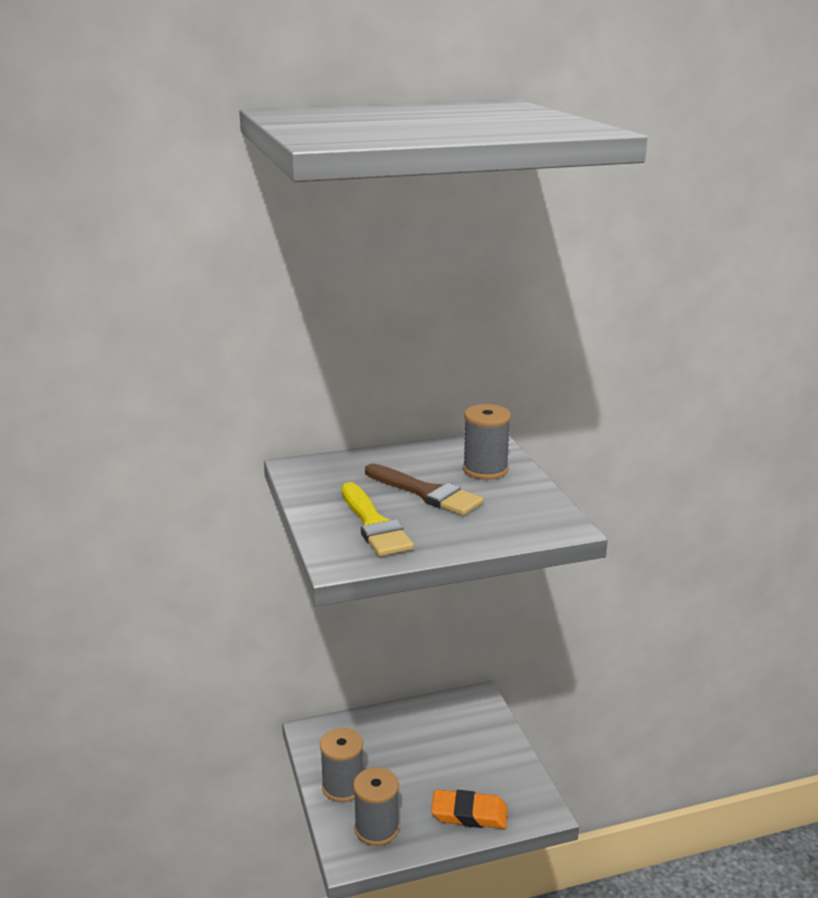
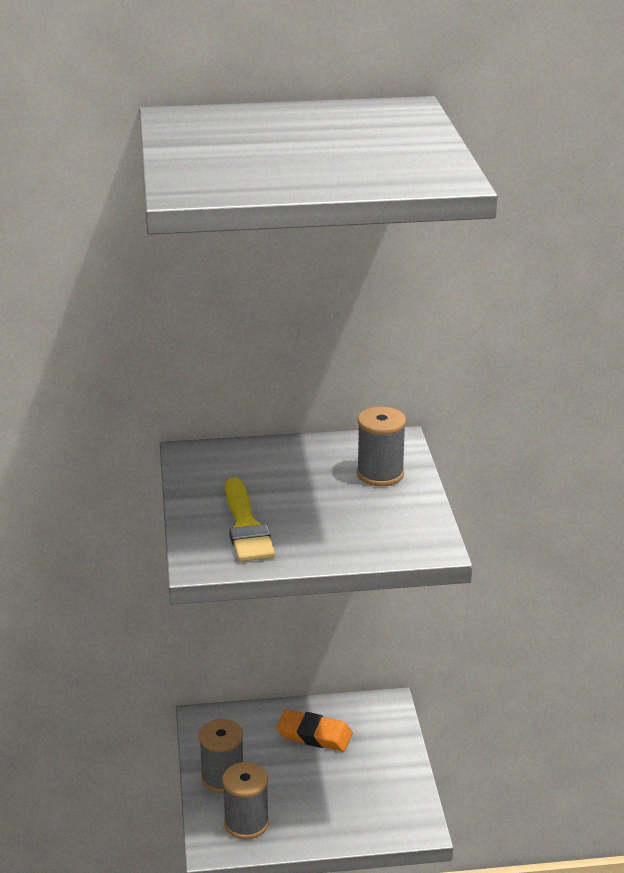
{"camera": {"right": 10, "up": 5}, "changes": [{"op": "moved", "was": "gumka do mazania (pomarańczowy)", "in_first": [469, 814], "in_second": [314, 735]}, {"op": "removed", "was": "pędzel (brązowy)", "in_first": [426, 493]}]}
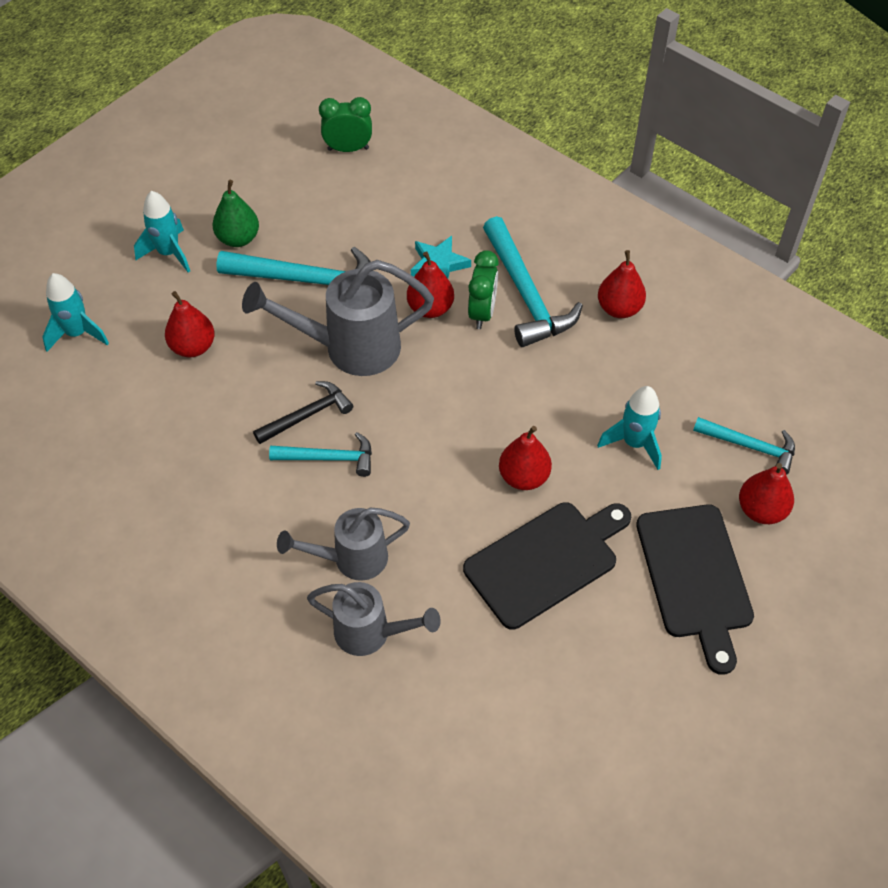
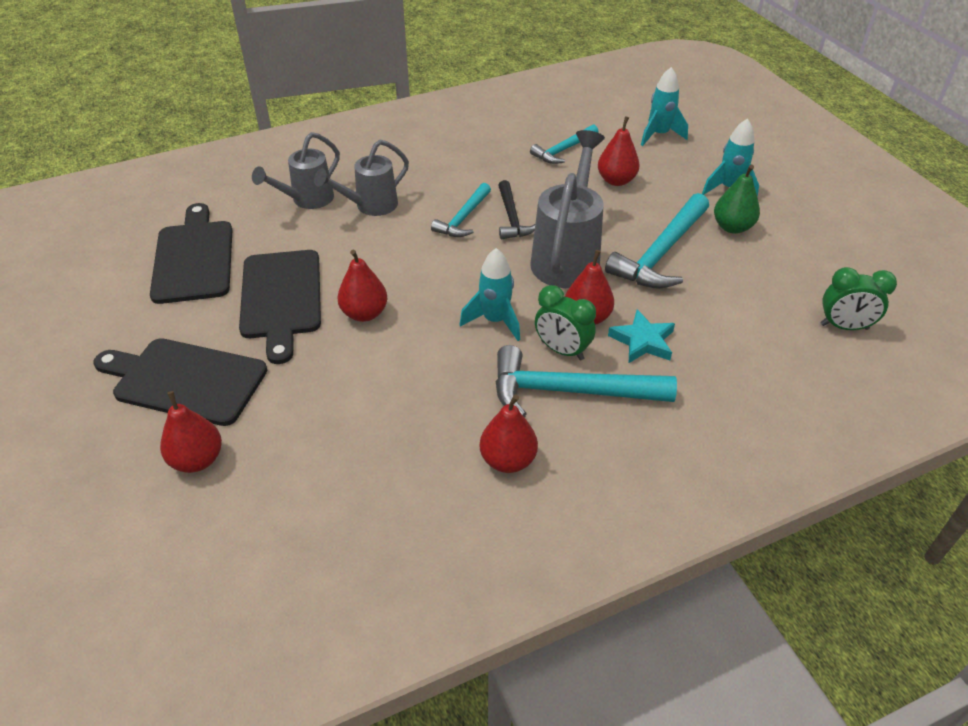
{"camera": {"right": 115, "up": -10}, "changes": [{"op": "added", "now": "deska do krojenia (czarny)", "in_second": [194, 258]}, {"op": "turned", "was": "konewka (szary)", "in_first": [351, 559], "in_second": [370, 206], "clockwise": -135}, {"op": "moved", "was": "rakieta (turkusowy)", "in_first": [634, 443], "in_second": [495, 321]}, {"op": "moved", "was": "młotek (turkusowy)", "in_first": [750, 447], "in_second": [563, 150]}, {"op": "turned", "was": "budzik (zielony)", "in_first": [348, 149], "in_second": [844, 326], "clockwise": 75}]}
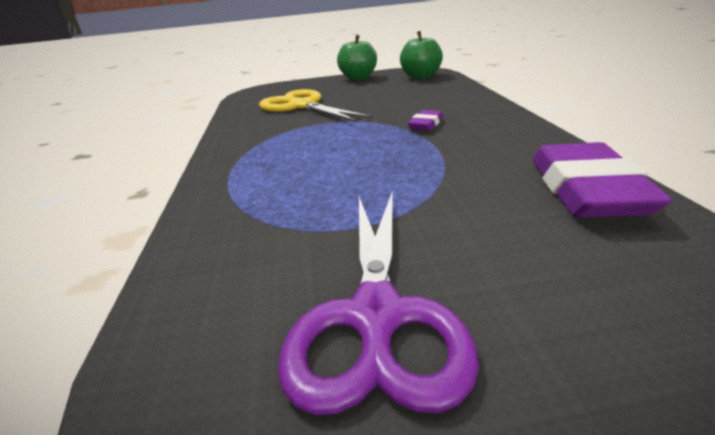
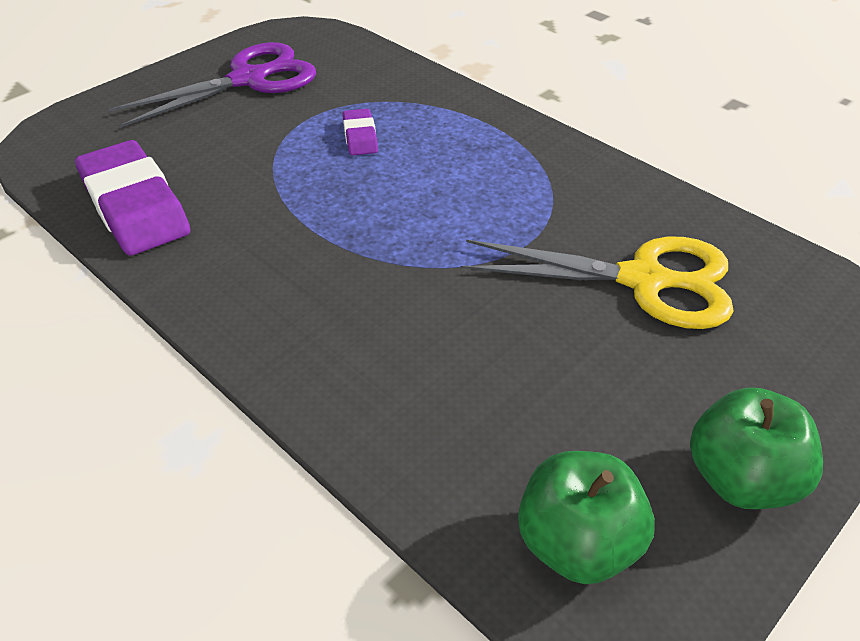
{"camera": {"right": 140, "up": 15}, "changes": [{"op": "turned", "was": "nożyczki (fioletowy)", "in_first": [376, 317], "in_second": [249, 79], "clockwise": 90}, {"op": "moved", "was": "gumka do mazania (fioletowy)", "in_first": [426, 124], "in_second": [360, 137]}]}
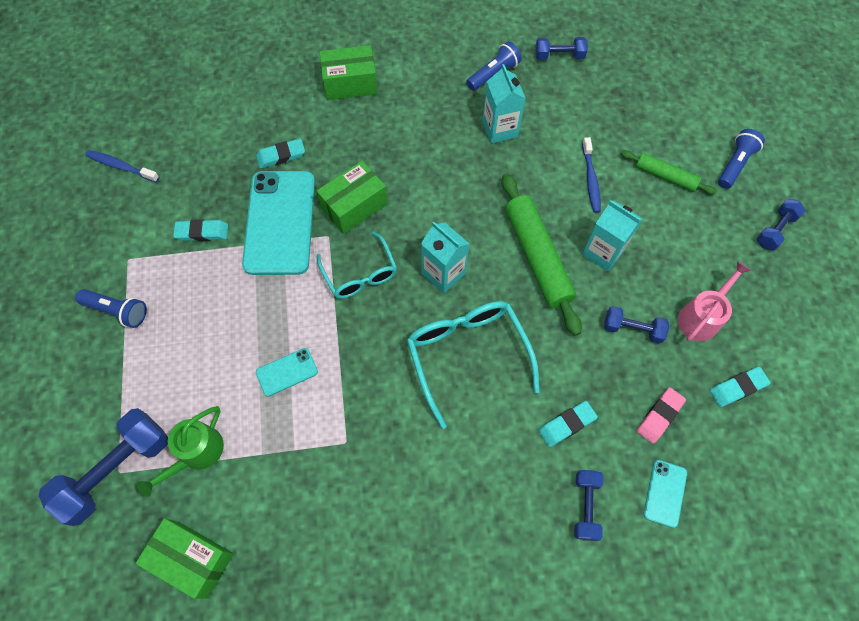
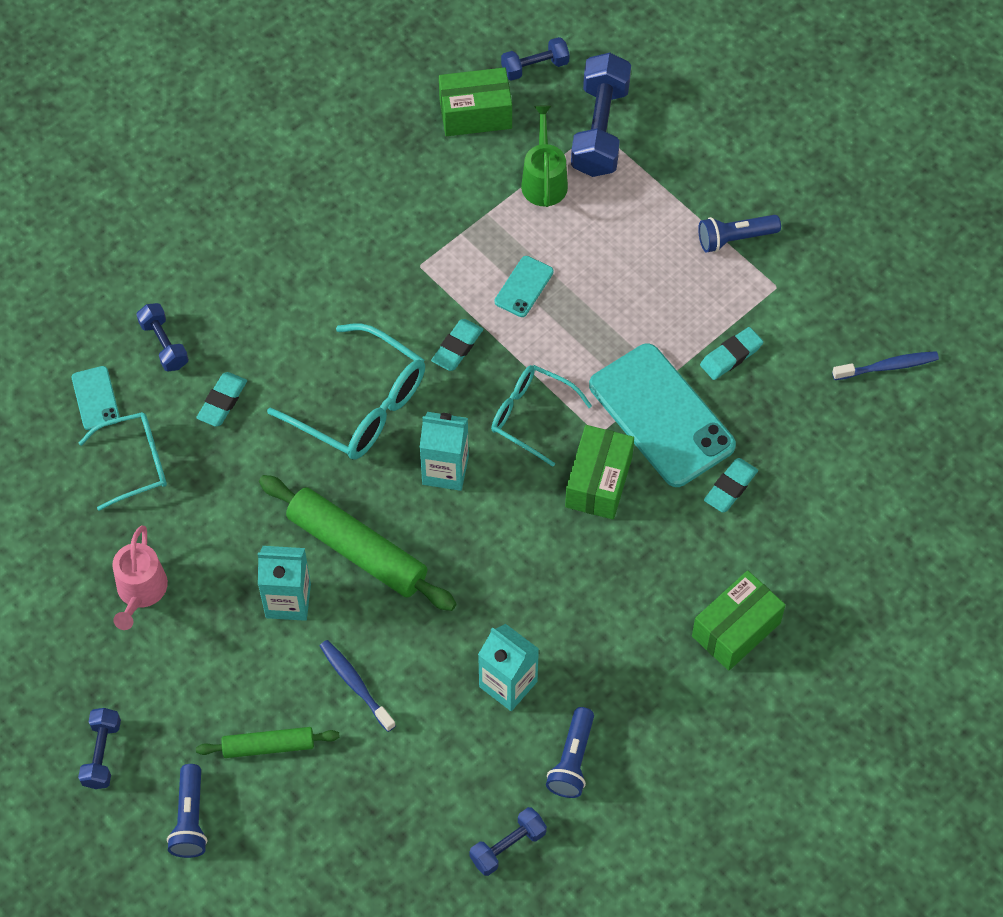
{"camera": {"right": 145, "up": -5}, "changes": [{"op": "replaced", "was": "gumka do mazania (różowy)", "now": "okulary (turkusowy)", "in_first": [659, 416], "in_second": [135, 463]}, {"op": "moved", "was": "gumka do mazania (turkusowy)", "in_first": [737, 388], "in_second": [457, 347]}, {"op": "moved", "was": "hantel (niebieski)", "in_first": [632, 329], "in_second": [535, 67]}]}
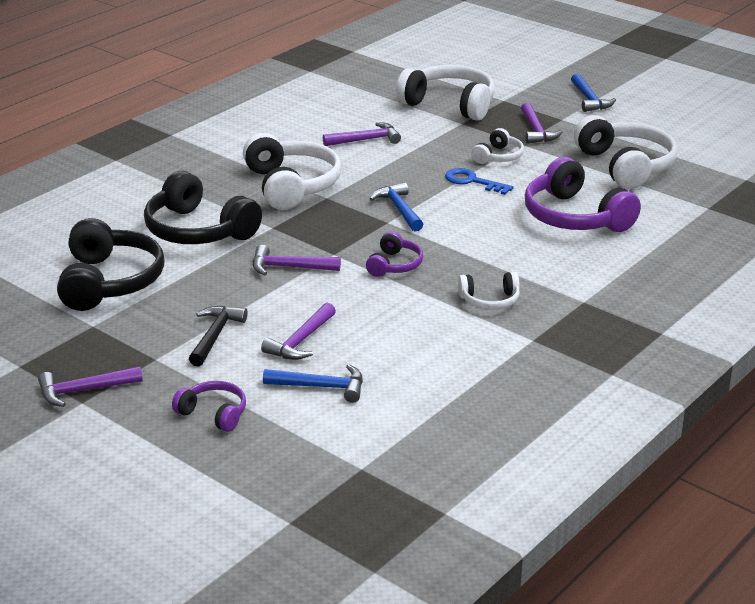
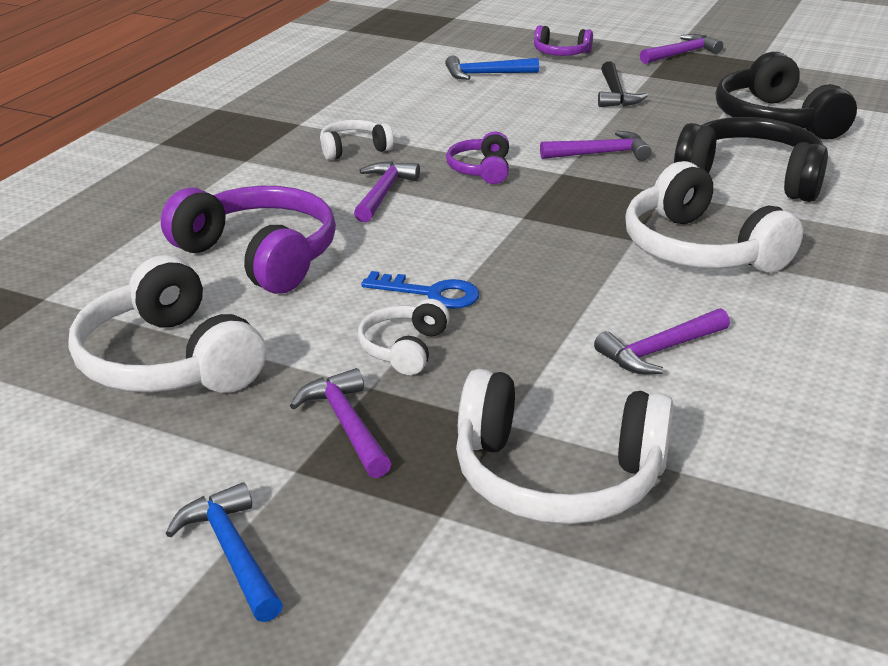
{"camera": {"right": 165, "up": 0}, "changes": [{"op": "moved", "was": "młotek (fioletowy)", "in_first": [301, 341], "in_second": [383, 193]}, {"op": "removed", "was": "młotek (niebieski)", "in_first": [399, 209]}]}
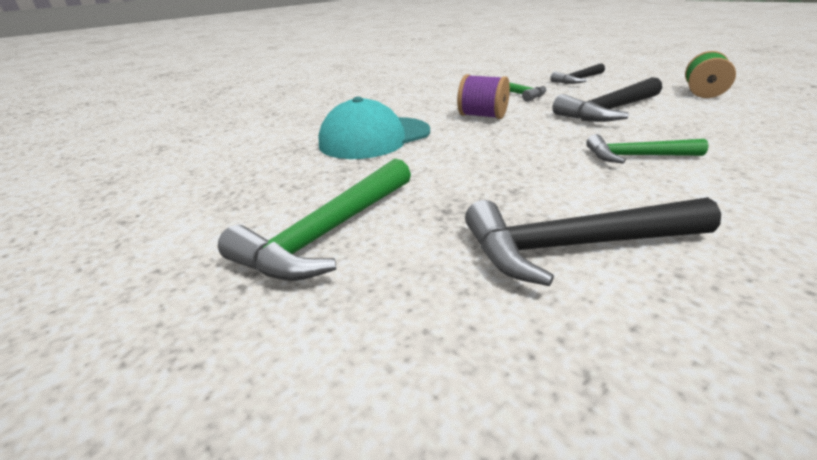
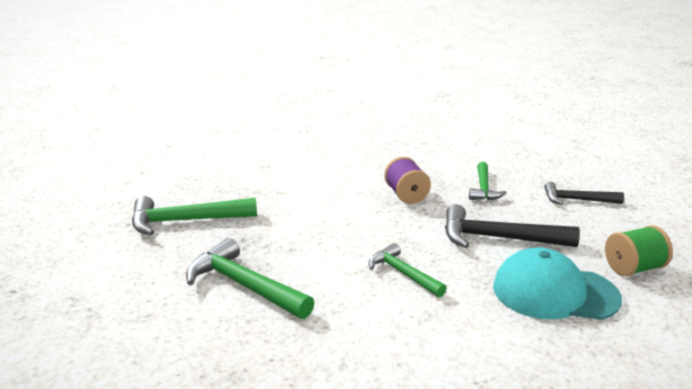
{"camera": {"right": 45, "up": -5}, "changes": [{"op": "recoloured", "was": "młotek (czarny)", "now": "młotek (zielony)", "in_first": [574, 246], "in_second": [244, 285]}, {"op": "moved", "was": "czapka (turkusowy)", "in_first": [374, 138], "in_second": [554, 292]}]}
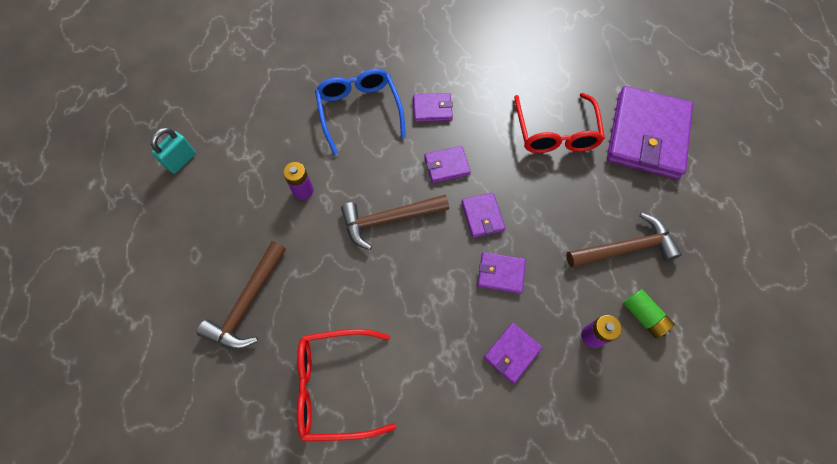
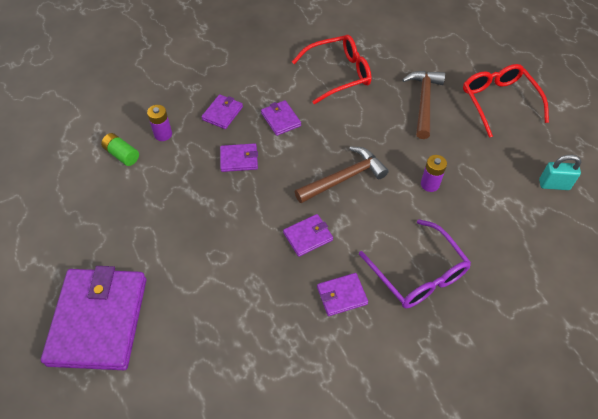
{"camera": {"right": 165, "up": -10}, "changes": [{"op": "moved", "was": "portfel (fioletowy)", "in_first": [482, 216], "in_second": [280, 119]}, {"op": "recoloured", "was": "okulary (niebieski)", "now": "okulary (fioletowy)", "in_first": [359, 111], "in_second": [418, 273]}, {"op": "moved", "was": "okulary (czerwony)", "in_first": [555, 132], "in_second": [499, 102]}, {"op": "turned", "was": "kłódka (turkusowy)", "in_first": [181, 161], "in_second": [554, 185], "clockwise": 75}, {"op": "removed", "was": "młotek (brązowy)", "in_first": [625, 248]}]}
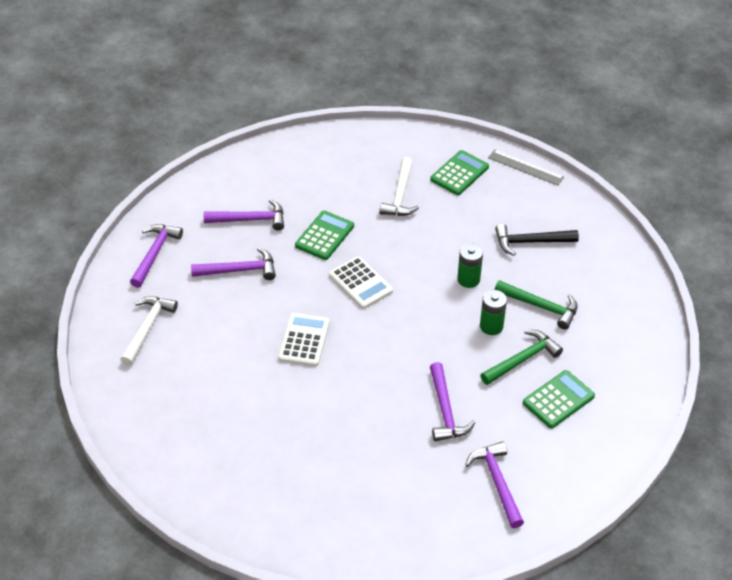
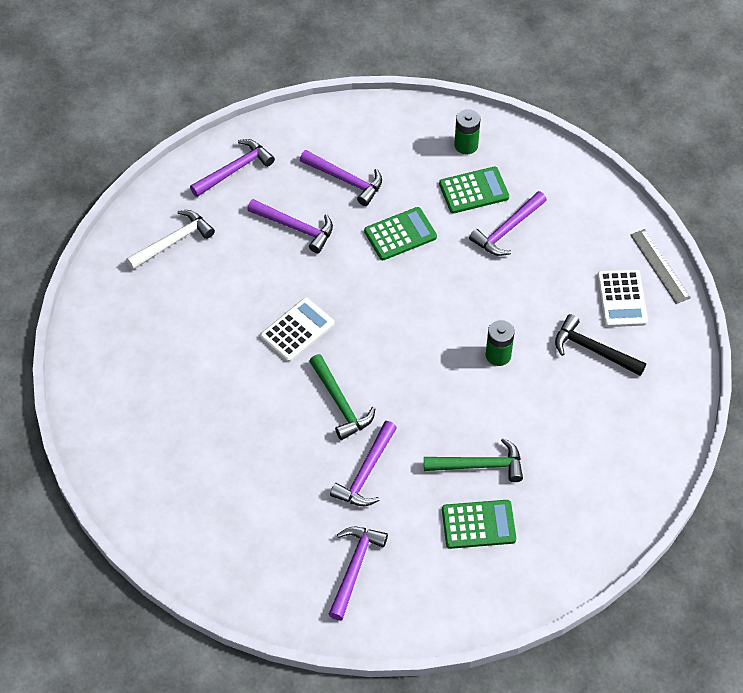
{"camera": {"right": 35, "up": 10}, "changes": [{"op": "moved", "was": "młotek (zielony)", "in_first": [541, 306], "in_second": [340, 403]}, {"op": "moved", "was": "kalkulator (zielony)", "in_first": [459, 173], "in_second": [473, 190]}, {"op": "moved", "was": "bateria (zielony)", "in_first": [491, 326], "in_second": [466, 145]}, {"op": "recoloured", "was": "młotek (biały)", "now": "młotek (fioletowy)", "in_first": [400, 195], "in_second": [507, 230]}, {"op": "moved", "was": "kalkulator (biały)", "in_first": [361, 283], "in_second": [622, 299]}]}
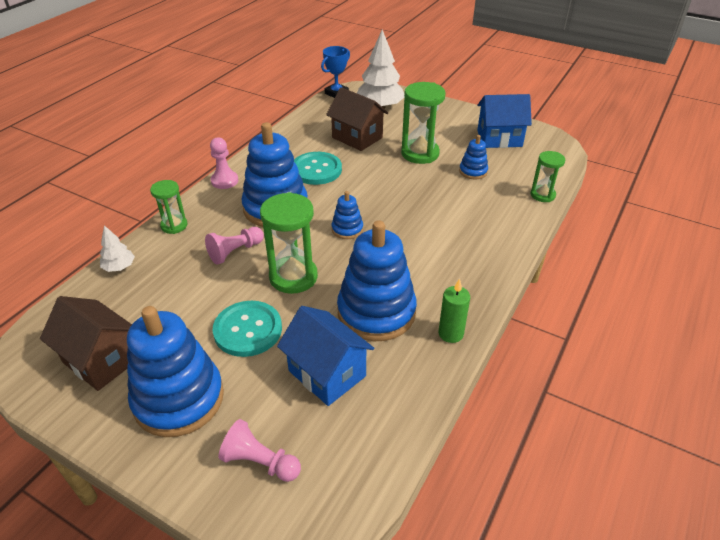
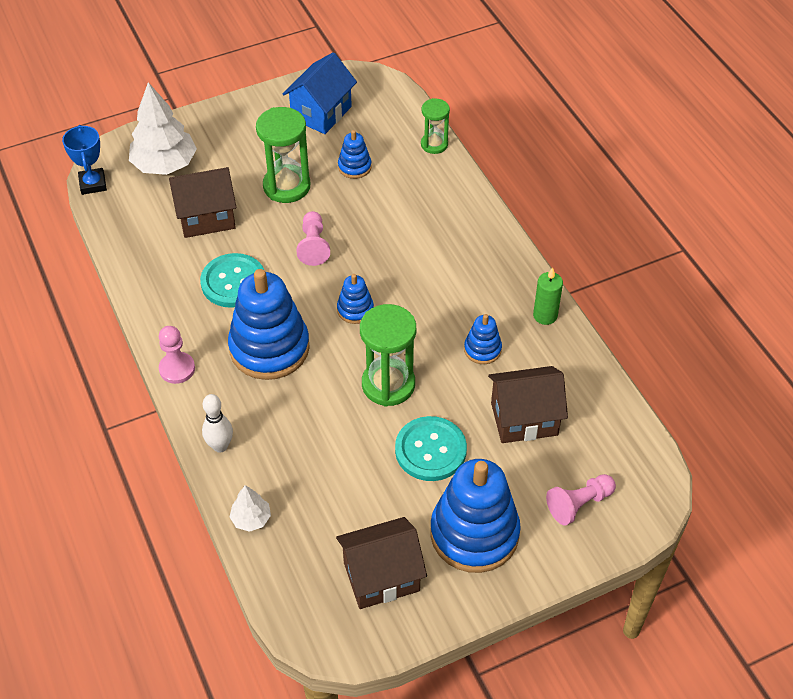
{"camera": {"right": -55, "up": 10}, "changes": [{"op": "replaced", "was": "klepsydra (zielony)", "now": "kręgiel (biały)", "in_first": [174, 225], "in_second": [220, 446]}, {"op": "moved", "was": "pionek (różowy)", "in_first": [235, 252], "in_second": [313, 246]}, {"op": "resized", "was": "zabawka nakładanka (niebieski)", "in_first": [376, 312], "in_second": [482, 349], "ratio": 0.47}, {"op": "recoloured", "was": "domek (niebieski)", "now": "domek (brązowy)", "in_first": [327, 373], "in_second": [524, 419]}]}
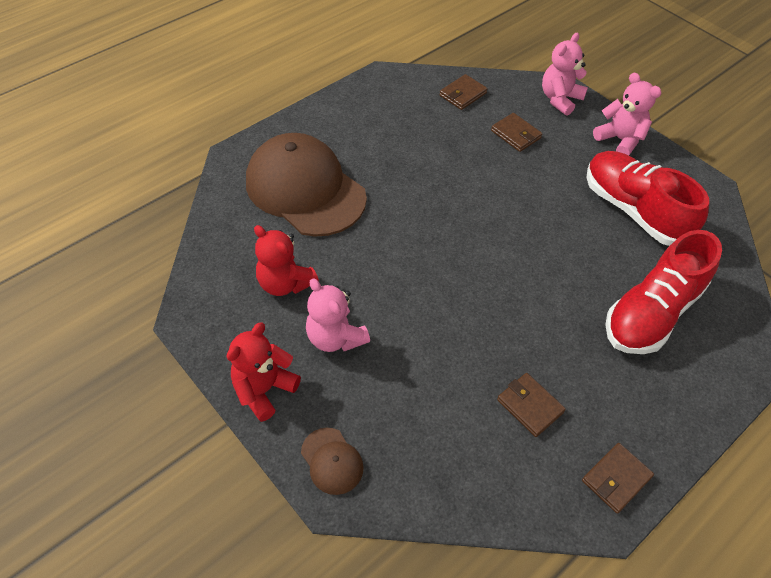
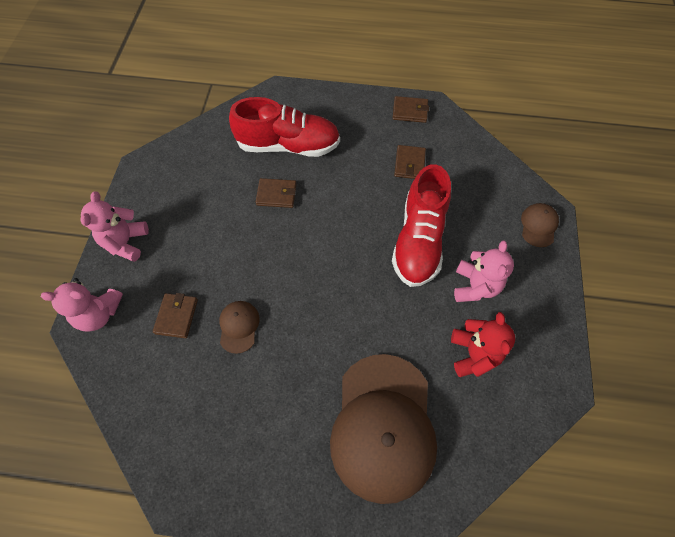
{"camera": {"right": -130, "up": 10}, "changes": [{"op": "added", "now": "czapka (brązowy)", "in_second": [239, 326]}, {"op": "moved", "was": "portfel (brązowy)", "in_first": [462, 94], "in_second": [276, 194]}, {"op": "moved", "was": "but (czerwony)", "in_first": [633, 210], "in_second": [418, 240]}, {"op": "removed", "was": "miś (czerwony)", "in_first": [264, 389]}]}
